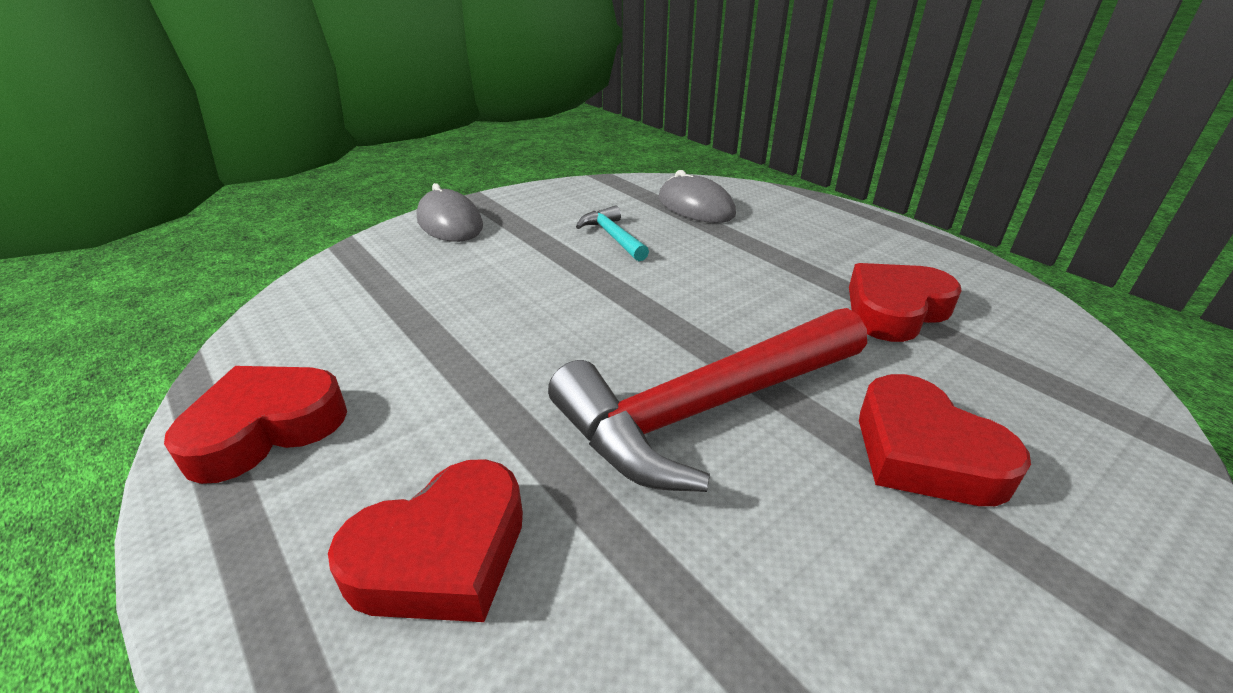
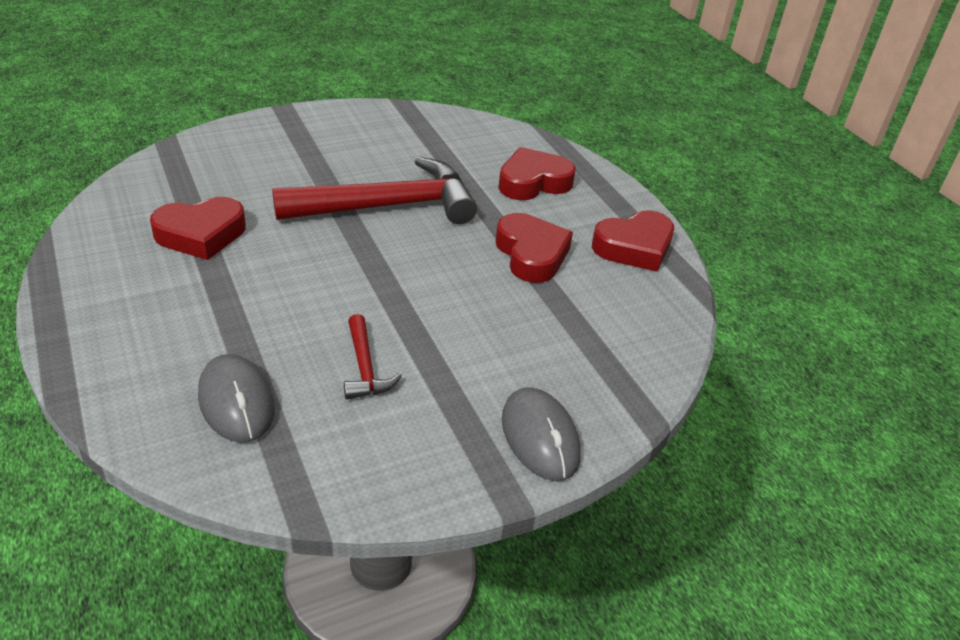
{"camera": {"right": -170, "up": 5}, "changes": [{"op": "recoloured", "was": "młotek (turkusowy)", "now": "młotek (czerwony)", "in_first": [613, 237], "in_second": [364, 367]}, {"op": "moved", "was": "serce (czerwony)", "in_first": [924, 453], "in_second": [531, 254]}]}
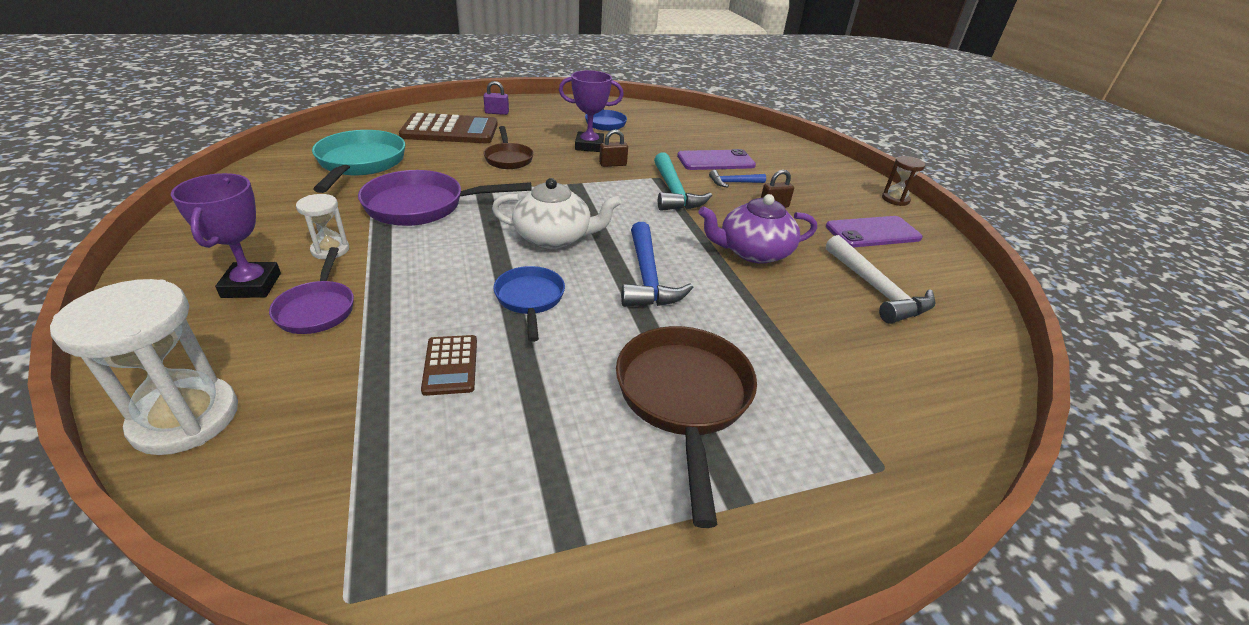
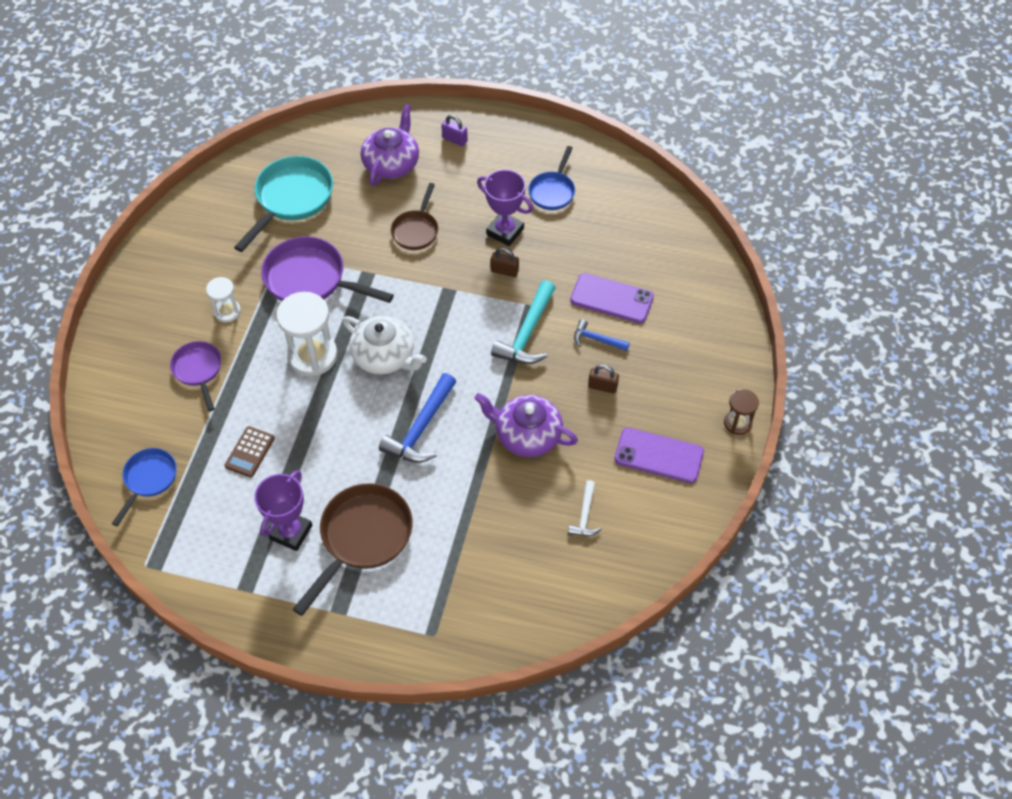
{"camera": {"right": 35, "up": 20}, "changes": [{"op": "moved", "was": "patelnia (niebieski)", "in_first": [530, 300], "in_second": [149, 480]}, {"op": "turned", "was": "patelnia (fioletowy)", "in_first": [317, 309], "in_second": [198, 371], "clockwise": 135}, {"op": "moved", "was": "puchar (fioletowy)", "in_first": [251, 285], "in_second": [291, 532]}, {"op": "moved", "was": "klepsydra (biały)", "in_first": [186, 418], "in_second": [312, 355]}, {"op": "replaced", "was": "kalkulator (brązowy)", "now": "imbryk (fioletowy)", "in_first": [450, 130], "in_second": [392, 163]}, {"op": "resized", "was": "młotek (biały)", "in_first": [876, 290], "in_second": [585, 515], "ratio": 0.56}]}
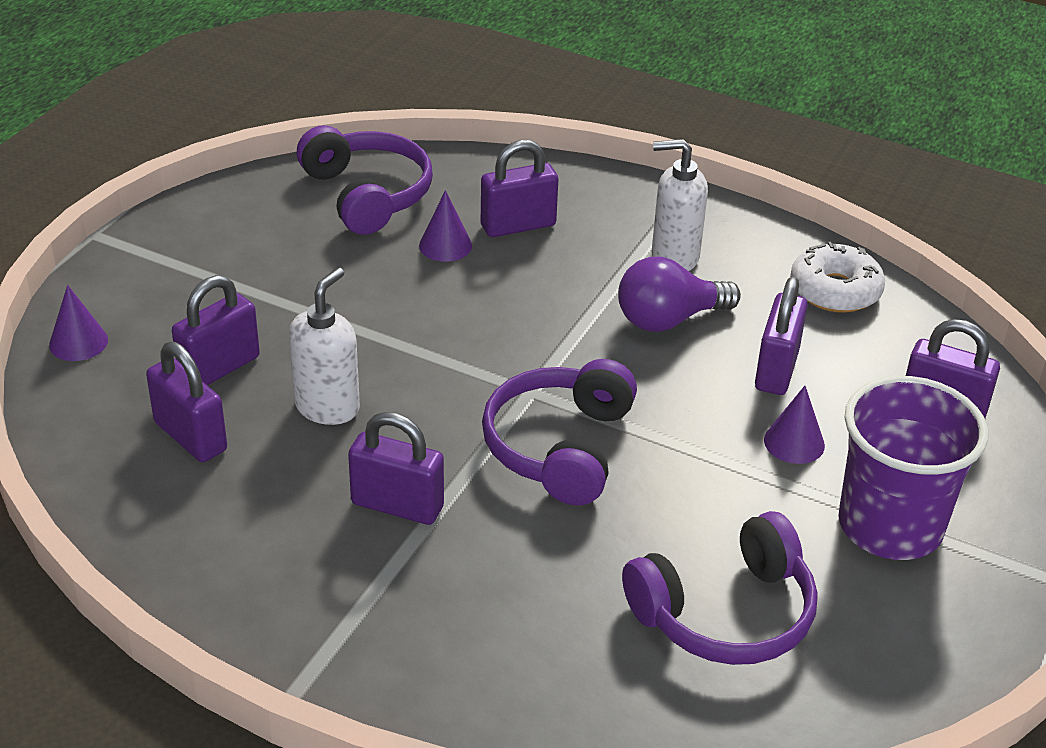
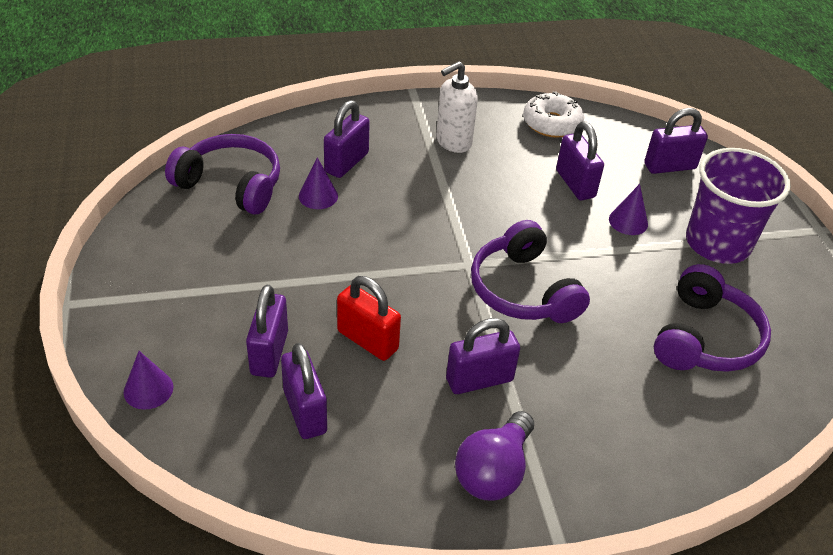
{"camera": {"right": -40, "up": 5}, "changes": [{"op": "turned", "was": "kłódka (fioletowy)", "in_first": [190, 437], "in_second": [305, 411], "clockwise": 60}, {"op": "replaced", "was": "dozownik mydła (biały)", "now": "kłódka (czerwony)", "in_first": [327, 407], "in_second": [367, 340]}, {"op": "moved", "was": "żarówka (fioletowy)", "in_first": [668, 319], "in_second": [493, 471]}]}
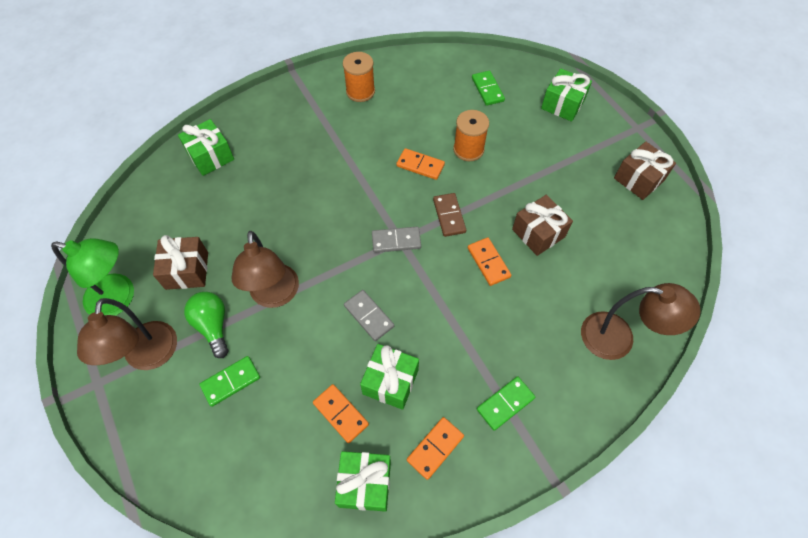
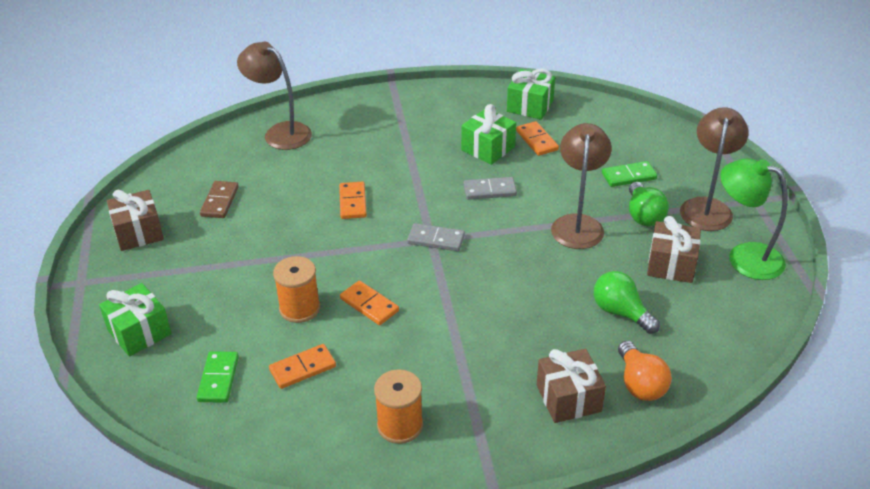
{"camera": {"right": -160, "up": -20}, "changes": [{"op": "moved", "was": "kostka domina (brązowy)", "in_first": [449, 216], "in_second": [219, 201]}, {"op": "moved", "was": "kostka domina (pomarańczowy)", "in_first": [435, 448], "in_second": [303, 368]}, {"op": "turned", "was": "kostka domina (szary)", "in_first": [369, 316], "in_second": [489, 190], "clockwise": -75}, {"op": "moved", "was": "prezent (brązowy)", "in_first": [538, 233], "in_second": [568, 398]}, {"op": "added", "now": "żarówka (zielony)", "in_second": [621, 312]}, {"op": "replaced", "was": "prezent (zielony)", "now": "żarówka (pomarańczowy)", "in_first": [210, 156], "in_second": [640, 384]}, {"op": "removed", "was": "kostka domina (zielony)", "in_first": [505, 404]}]}
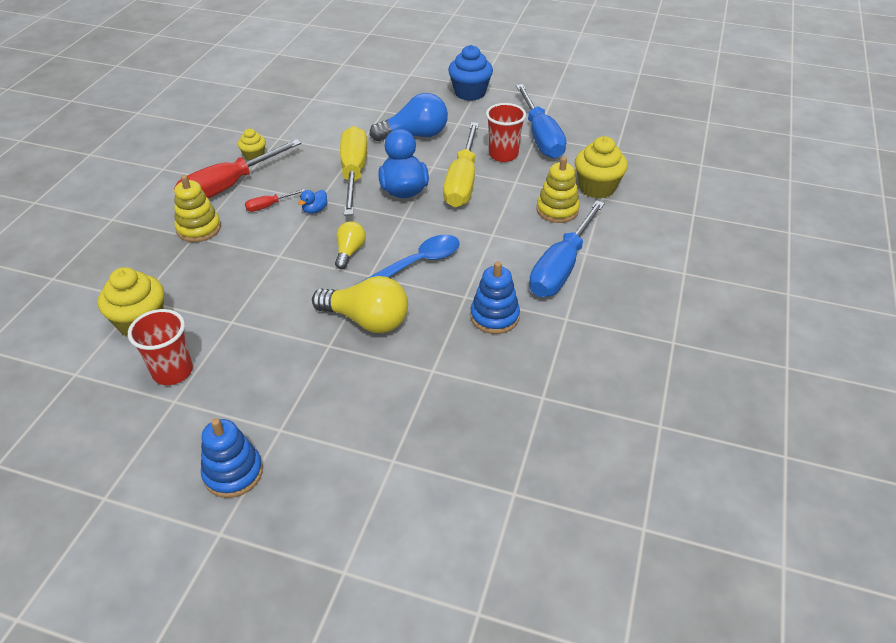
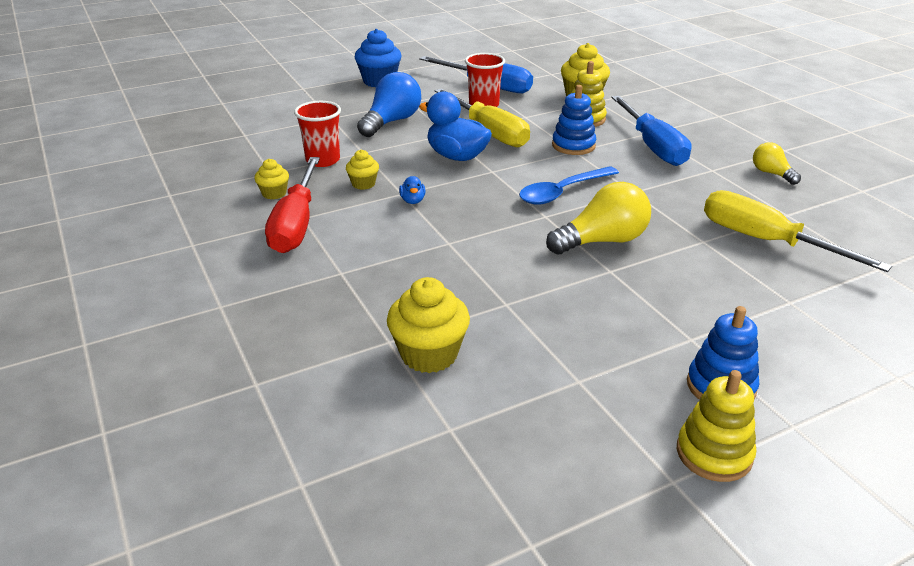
{"camera": {"right": -45, "up": -10}, "changes": [{"op": "moved", "was": "szklanka (czerwony)", "in_first": [173, 372], "in_second": [323, 160]}, {"op": "added", "now": "muffinka (żółty)", "in_second": [363, 184]}, {"op": "turned", "was": "łyżka (niebieski)", "in_first": [416, 264], "in_second": [562, 192], "clockwise": -135}, {"op": "moved", "was": "zabawka nakładanka (niebieski)", "in_first": [494, 317], "in_second": [573, 145]}, {"op": "moved", "was": "zabawka nakładanka (żółty)", "in_first": [199, 229], "in_second": [714, 453]}, {"op": "moved", "was": "śrubokręt (żółty)", "in_first": [353, 173], "in_second": [765, 241]}, {"op": "moved", "was": "żarówka (żółty)", "in_first": [349, 252], "in_second": [771, 173]}, {"op": "removed", "was": "śrubokręt (czerwony)", "in_first": [269, 206]}]}
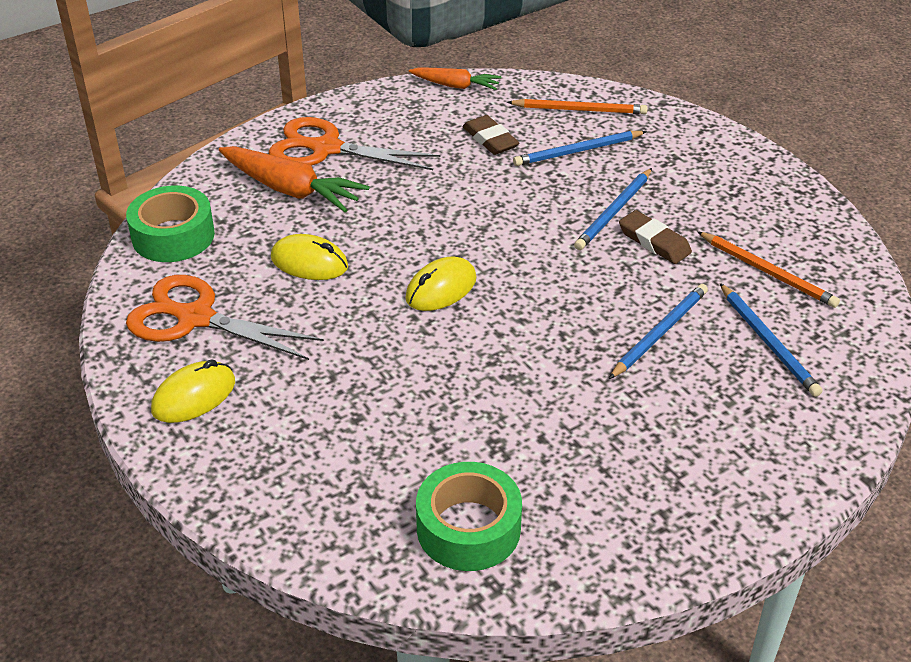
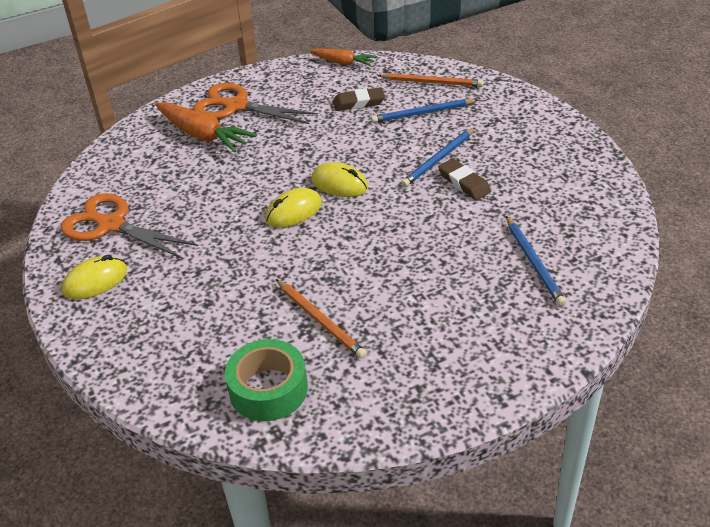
{"camera": {"right": 10, "up": 0}, "changes": [{"op": "moved", "was": "ołówek (pomarańczowy)", "in_first": [767, 272], "in_second": [320, 320]}, {"op": "moved", "was": "myszka (żółty)", "in_first": [309, 262], "in_second": [339, 184]}, {"op": "turned", "was": "gumka do mazania (brązowy)", "in_first": [490, 139], "in_second": [358, 103], "clockwise": -75}, {"op": "removed", "was": "taśma klejąca (zielony)", "in_first": [173, 236]}, {"op": "removed", "was": "ołówek (niebieski)", "in_first": [659, 333]}]}
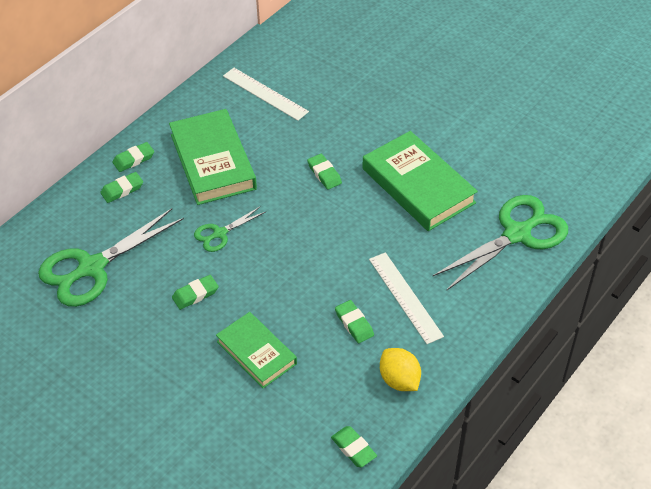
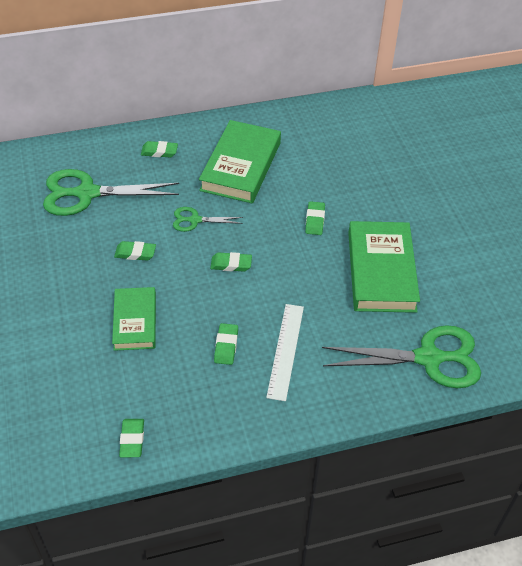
{"camera": {"right": 35, "up": 0}, "changes": [{"op": "moved", "was": "gumka do mazania (zielony)", "in_first": [134, 159], "in_second": [231, 264]}, {"op": "removed", "was": "linijka (biały)", "in_first": [265, 93]}, {"op": "removed", "was": "cytryna (żółty)", "in_first": [399, 380]}]}
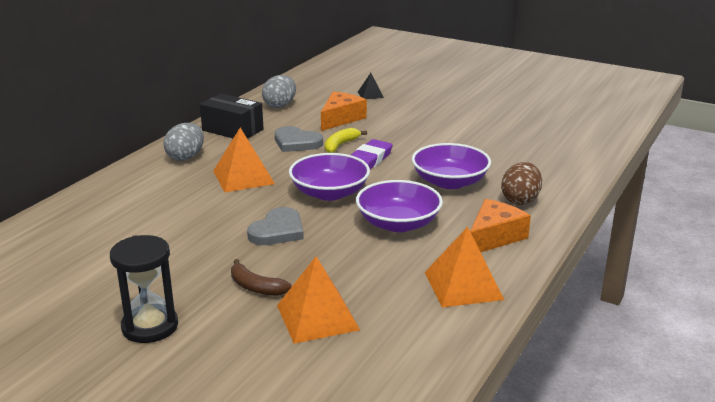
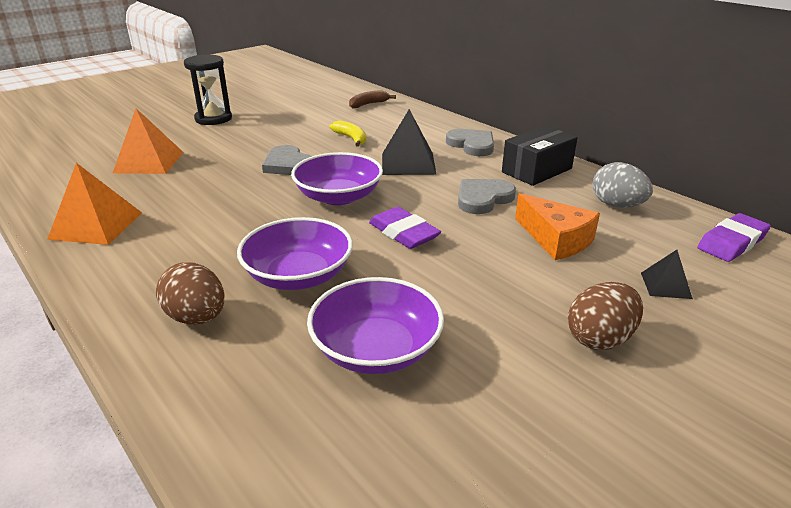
{"camera": {"right": 110, "up": 5}, "changes": [{"op": "moved", "was": "miska (fioletowy)", "in_first": [398, 223], "in_second": [376, 349]}, {"op": "moved", "was": "banan (żółty)", "in_first": [340, 145], "in_second": [351, 138]}, {"op": "moved", "was": "banan (brązowy)", "in_first": [256, 287], "in_second": [368, 104]}, {"op": "recoloured", "was": "piramida (pomarańczowy)", "now": "piramida (czarny)", "in_first": [243, 177], "in_second": [408, 163]}, {"op": "replaced", "was": "jajko (szary)", "now": "serce (szary)", "in_first": [186, 157], "in_second": [472, 145]}, {"op": "added", "now": "jajko (brązowy)", "in_second": [600, 338]}, {"op": "added", "now": "gumka do mazania (fioletowy)", "in_second": [731, 242]}, {"op": "removed", "was": "ser (pomarańczowy)", "in_first": [494, 237]}]}
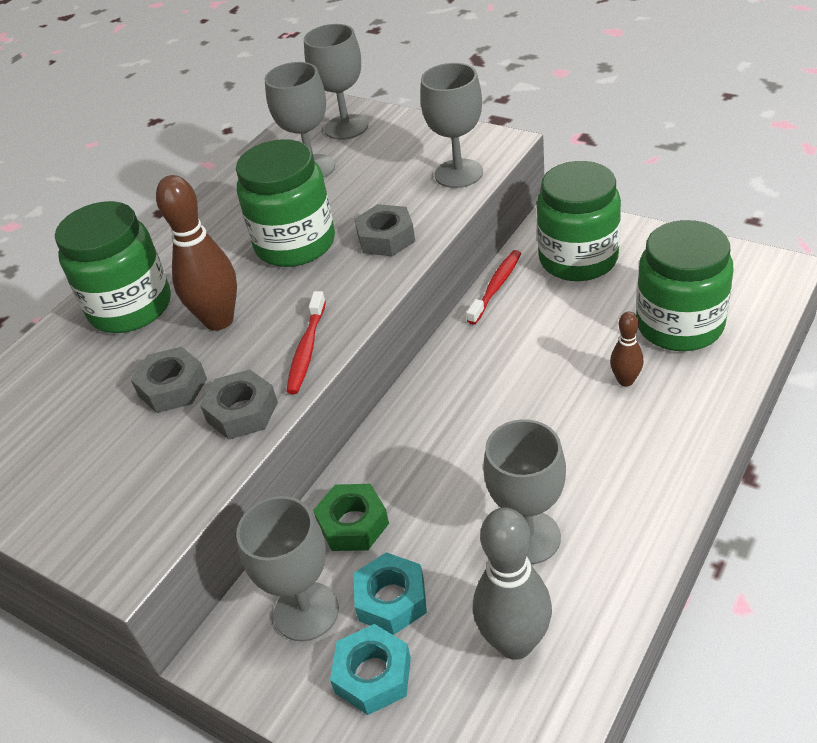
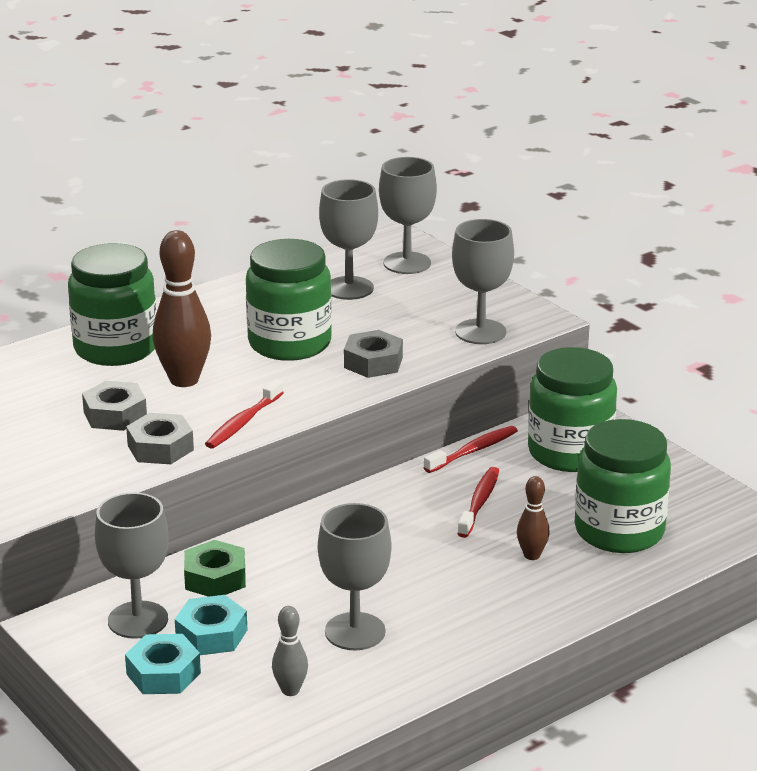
{"camera": {"right": 15, "up": -15}, "changes": [{"op": "resized", "was": "kręgiel (szary)", "in_first": [515, 643], "in_second": [290, 690], "ratio": 0.53}, {"op": "added", "now": "szczoteczka do zębów (czerwony)", "in_second": [479, 502]}]}
